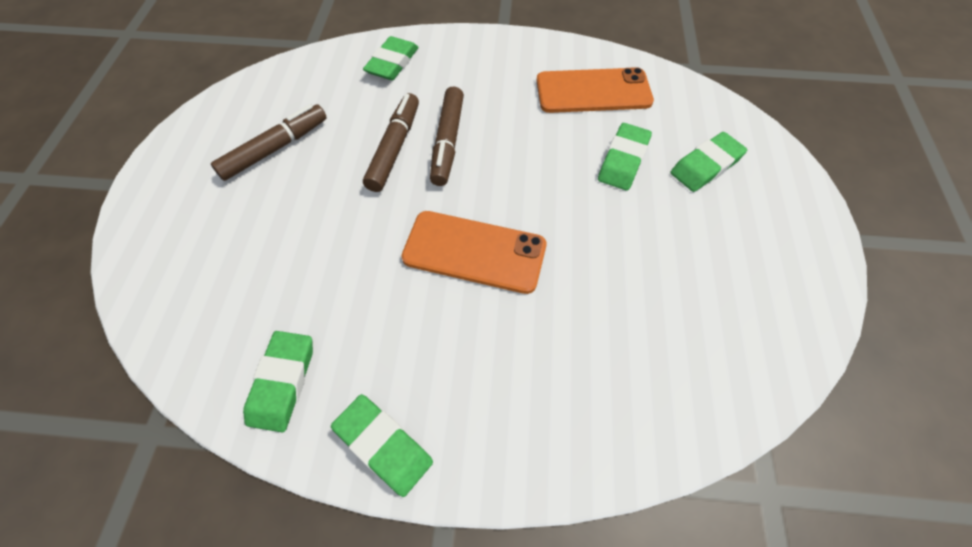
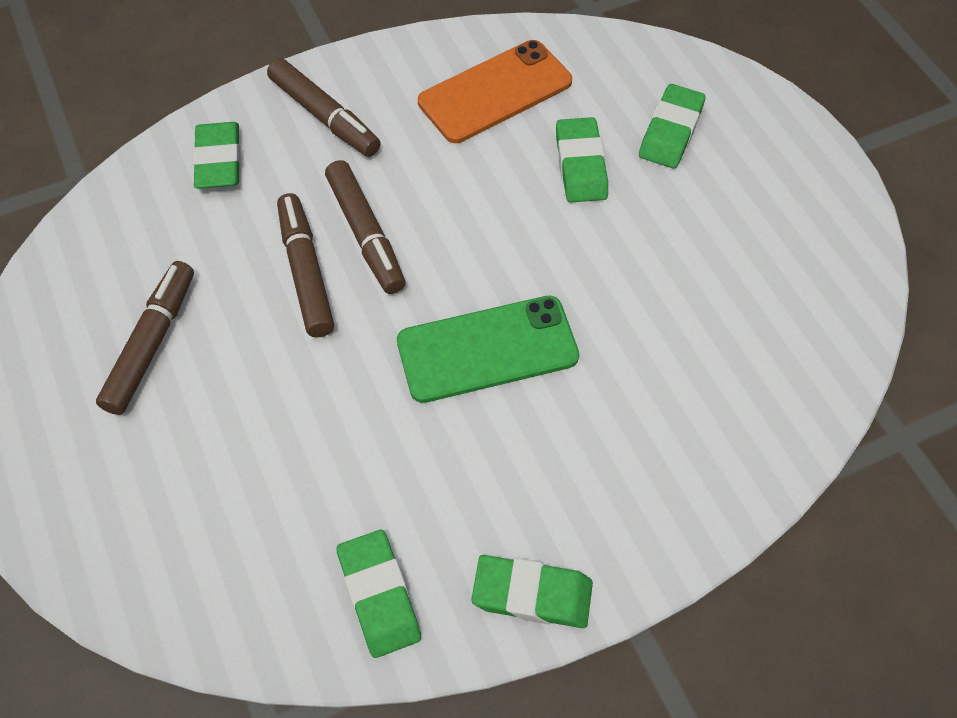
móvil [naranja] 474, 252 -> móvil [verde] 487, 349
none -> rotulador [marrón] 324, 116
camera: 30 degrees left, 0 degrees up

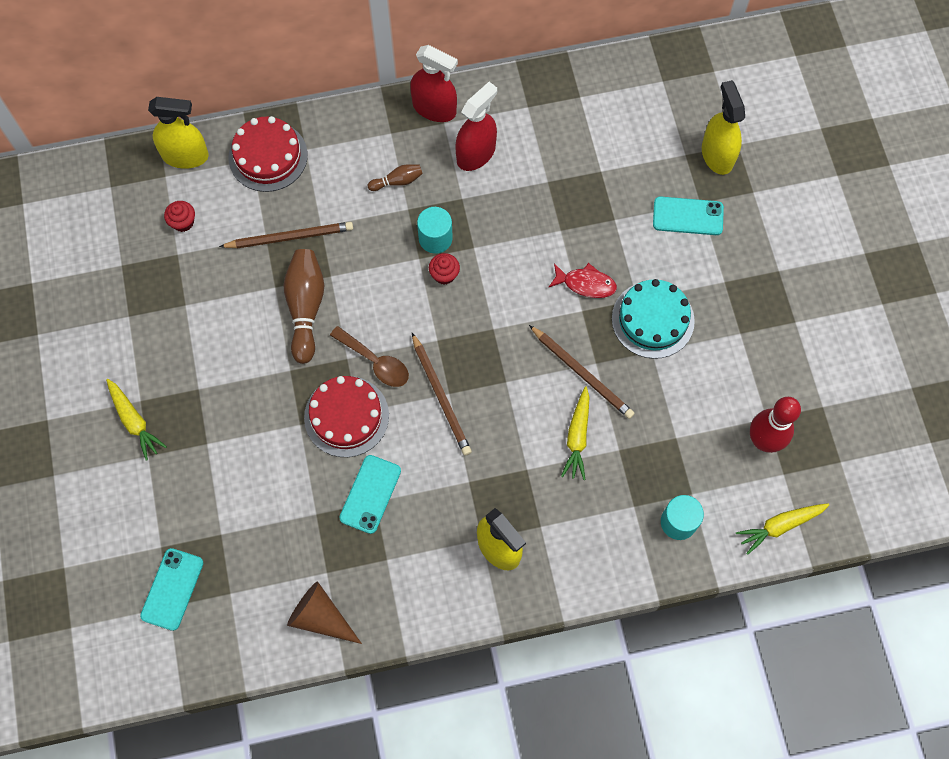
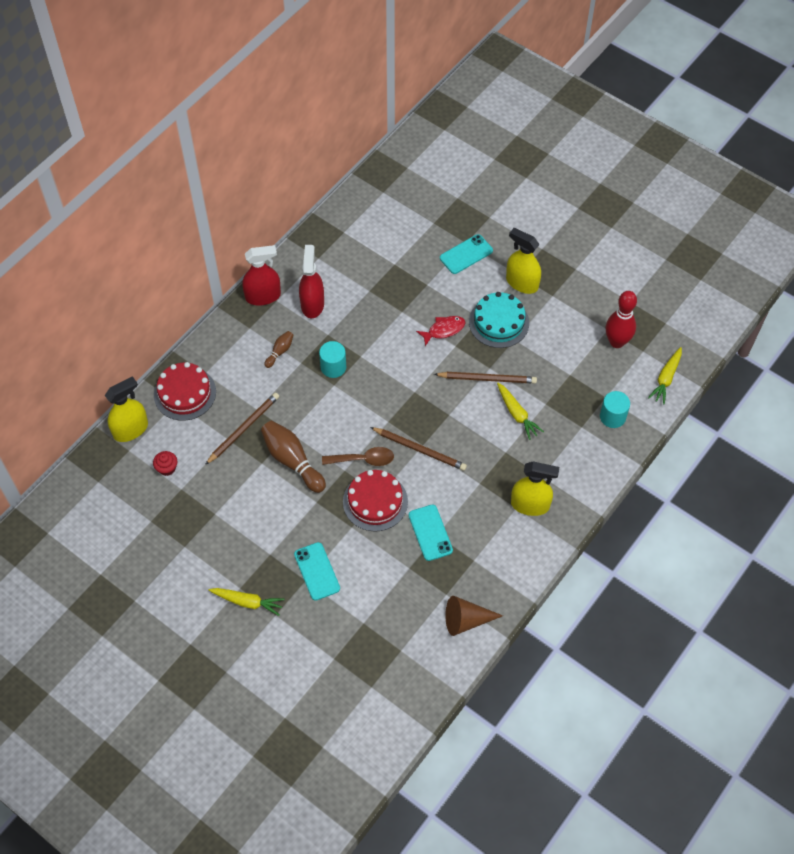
pulverizador [amarillo] 717, 155 -> pulverizador [amarillo] 522, 283, move
magdalena [rojo] 444, 274 -> none
móvil [turquesa] 172, 589 -> móvil [turquesa] 317, 571, move
camera: 40 degrees left, 10 degrees down

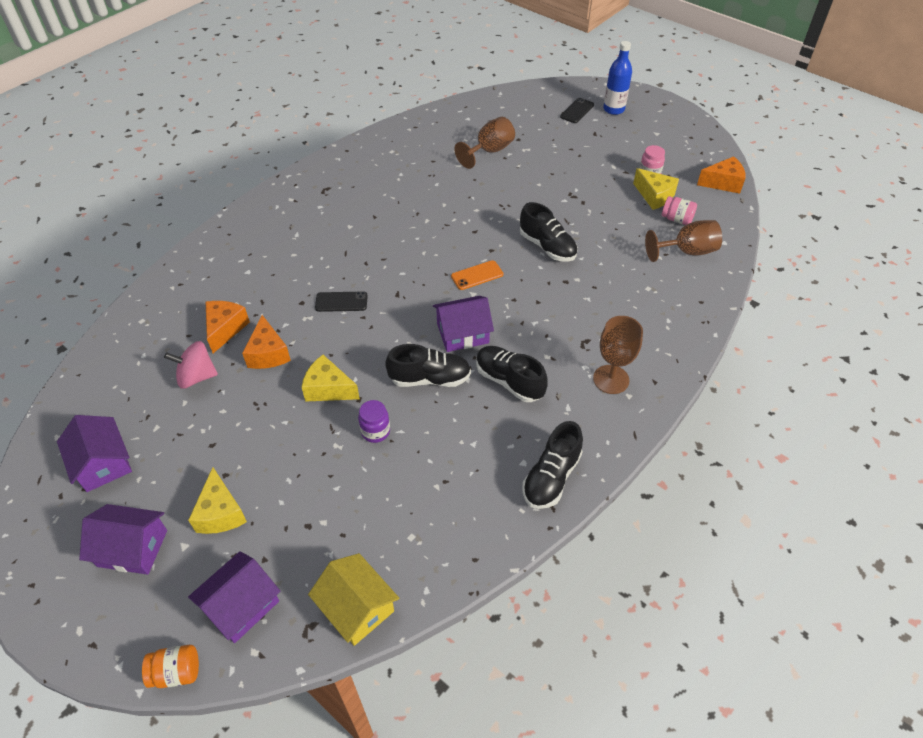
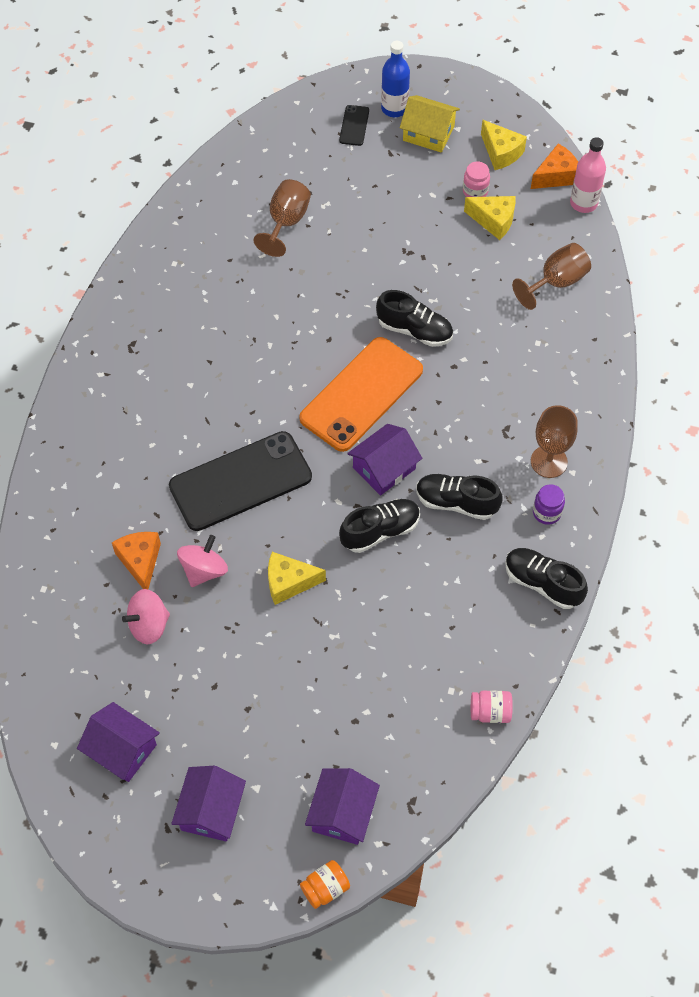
tarro [rosa] 676, 219 -> tarro [rosa] 490, 712, move
móvil [naranja] 477, 275 -> móvil [naranja] 361, 394, x2.34
móvil [negro] 341, 302 -> móvil [negro] 240, 481, x2.34
queso [naranja] 268, 353 -> peonza [rosa] 204, 570
tarro [morado] 375, 431 -> tarro [morado] 546, 512, move
zapato [negro] 551, 477 -> zapato [negro] 542, 583, 120 degrees clockwise
queso [amarillo] 221, 513 -> queso [amarillo] 501, 152, move
casa [morado] 132, 548 -> casa [morado] 211, 810, 60 degrees counterclockwise
casa [amarillo] 357, 607 -> casa [amarillo] 428, 133, move
none -> botella [rosa] 583, 203
camera: 25 degrees left, 10 degrees up

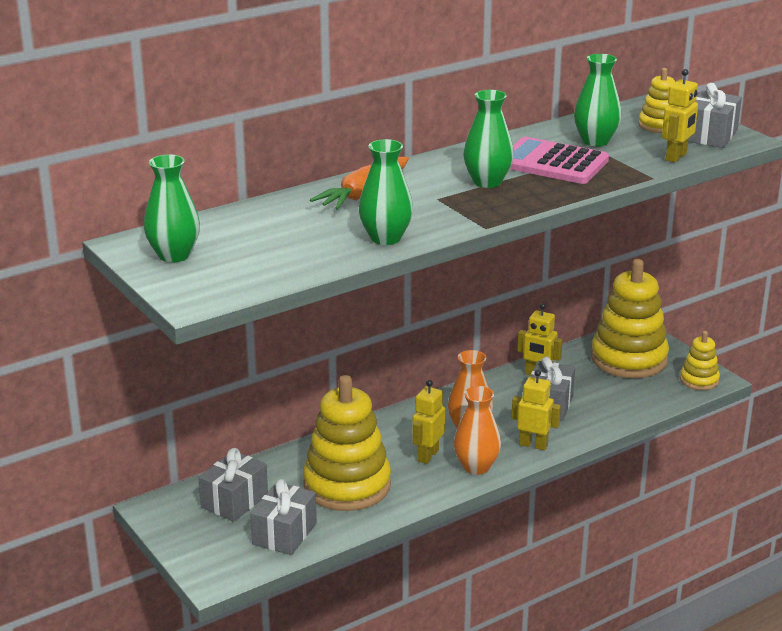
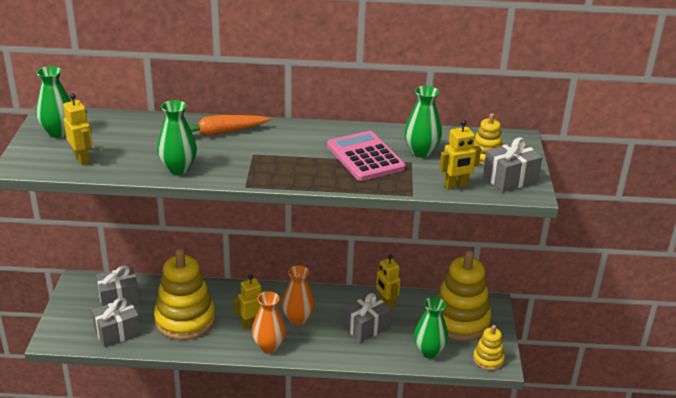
florero [verde] 487, 182 -> florero [verde] 429, 351, move
robot [amarillo] 533, 445 -> robot [amarillo] 82, 159, move
camera: 35 degrees right, 5 degrees up

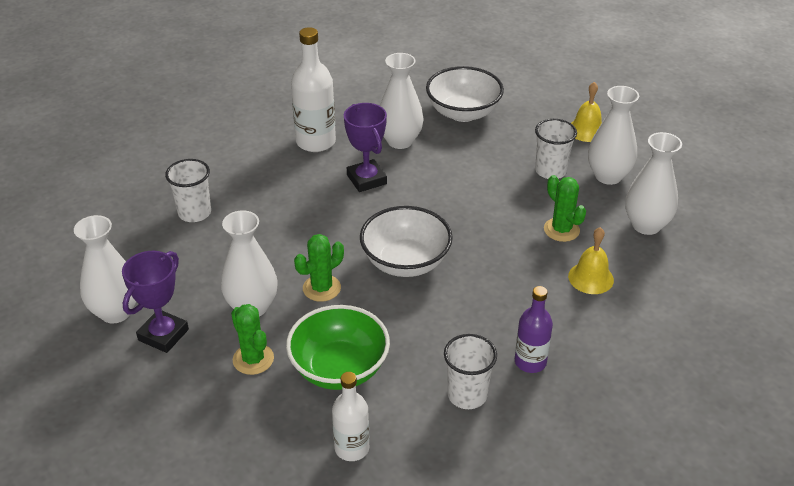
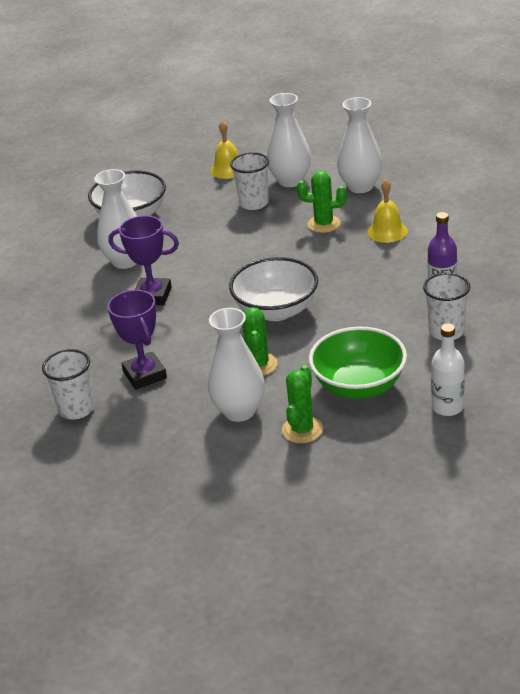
botella [blanco] 315, 142 -> none
florero [blanco] 115, 312 -> none
trofeo [morado] 163, 335 -> trofeo [morado] 144, 375, move
cactus [verde] 253, 359 -> cactus [verde] 302, 430, 75 degrees counterclockwise
camera: 50 degrees left, 5 degrees down

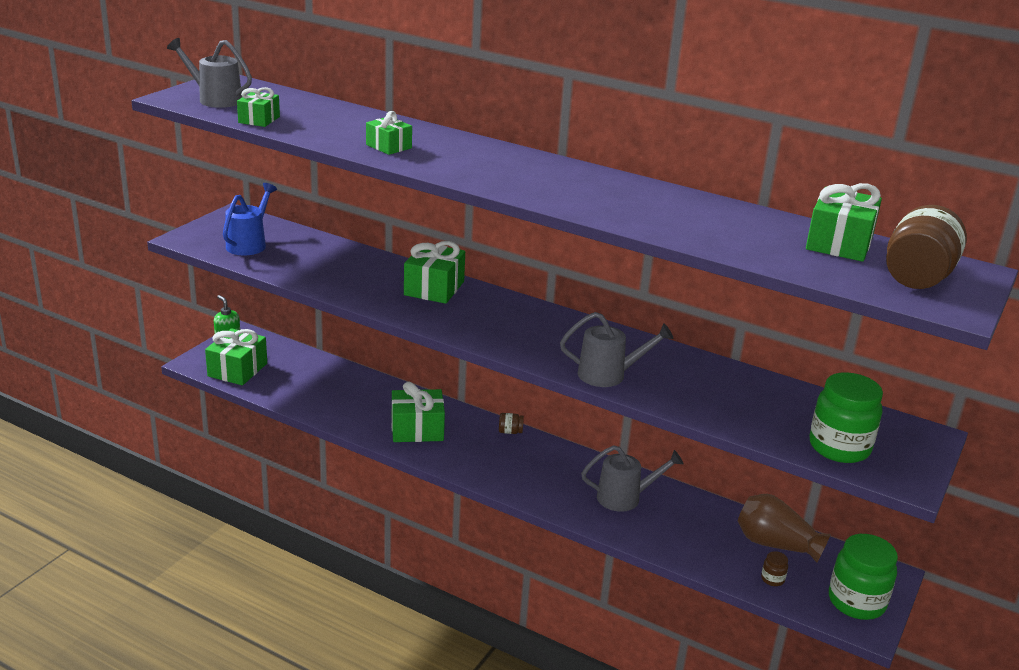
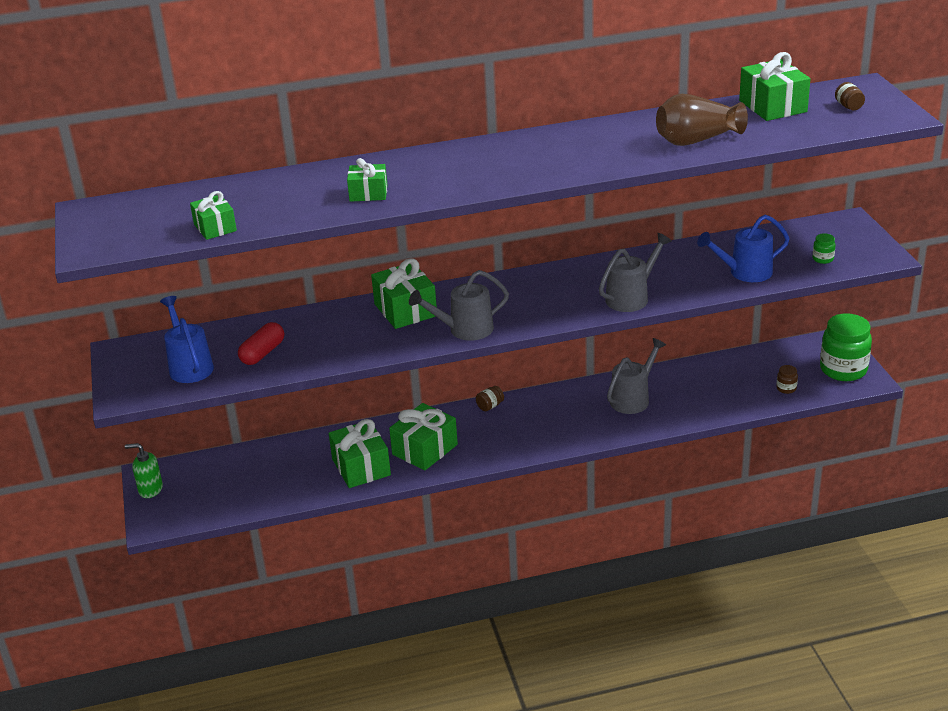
regadera [gris] 214, 99 -> regadera [gris] 464, 330, move
tarro [marrón] 917, 277 -> tarro [marrón] 848, 106, x0.42
regalo [verde] 237, 370 -> regalo [verde] 361, 467, move
tarro [verde] 839, 447 -> tarro [verde] 823, 259, x0.42
florero [marrón] 775, 544 -> florero [marrón] 696, 140, move
none -> regadera [azul] 744, 273
none -> cápsula [rojo] 263, 353
camera: 40 degrees left, 5 degrees up

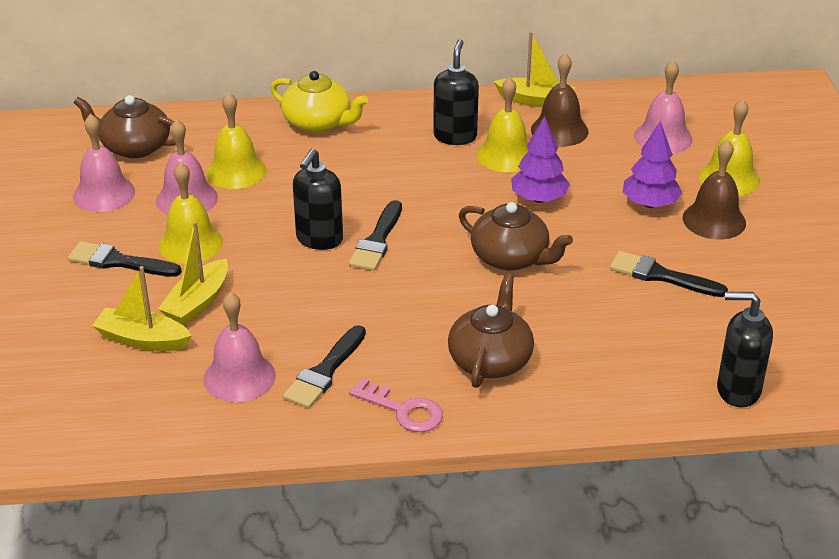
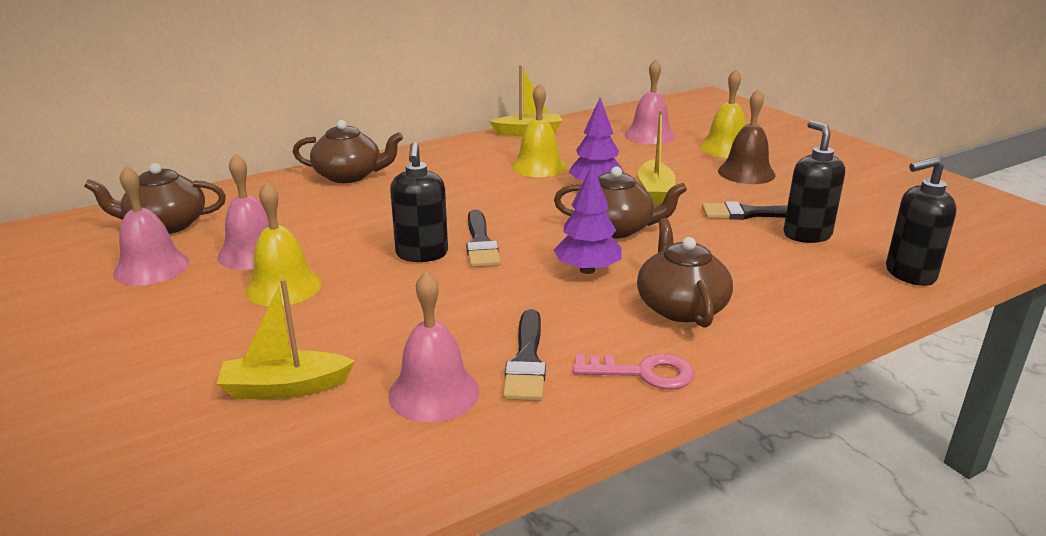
dispensador de jabón [negro] 455, 136 -> dispensador de jabón [negro] 806, 235, move
campana [marrón] 559, 130 -> none
tetera [amarillo] 318, 122 -> tetera [marrón] 349, 175
campana [amarillo] 236, 171 -> none
árbol [morado] 650, 204 -> árbol [morado] 587, 270, move
barco [amarillo] 197, 302 -> barco [amarillo] 655, 191, move
pincel [negro] 119, 262 -> none
camera: 25 degrees left, 10 degrees down

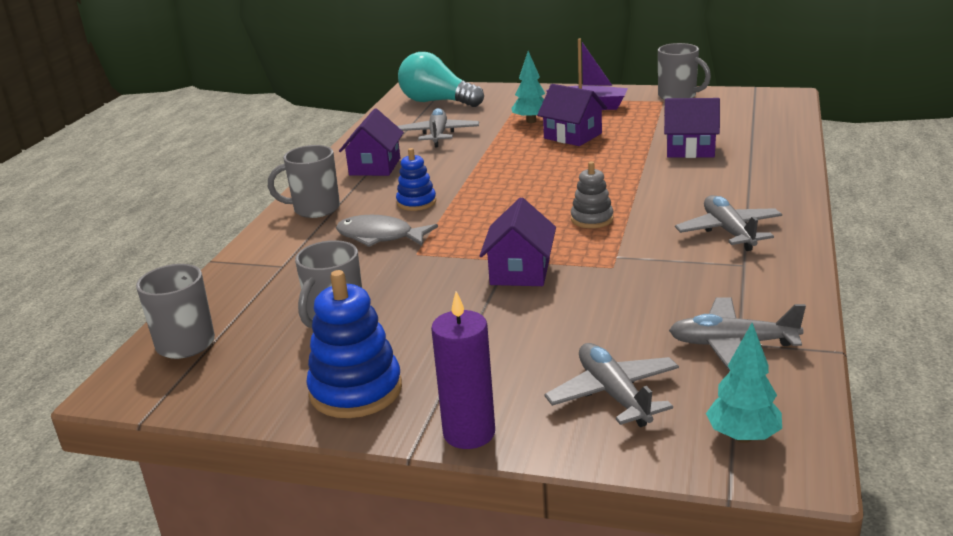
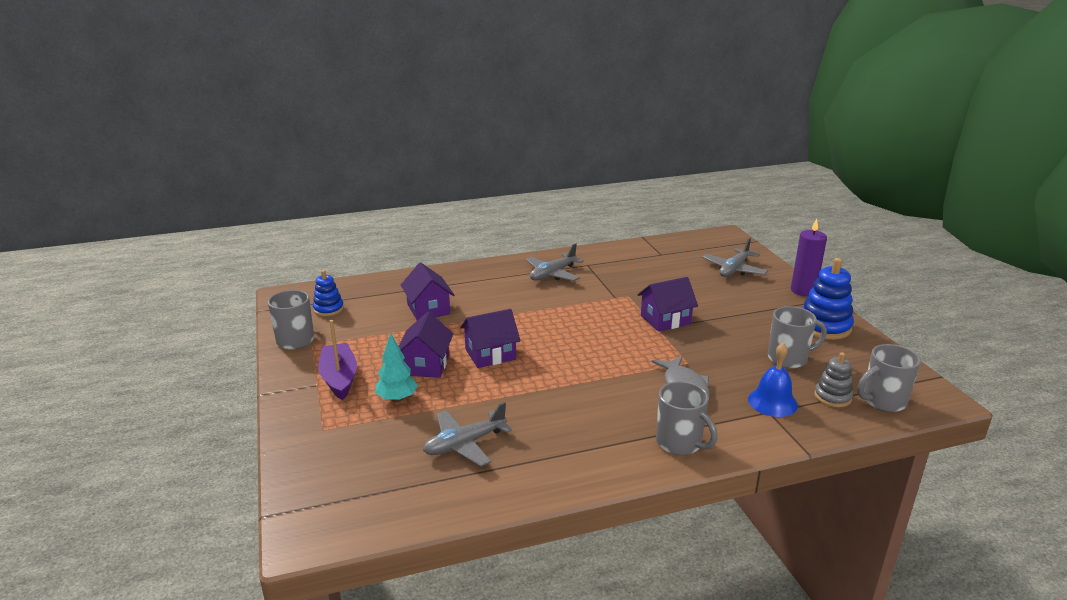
bombilla [turquesa] 437, 102 -> none
casa [morado] 375, 166 -> casa [morado] 490, 354, move
juguete apilable [azul] 416, 202 -> juguete apilable [azul] 328, 309, move
juguete apilable [gris] 592, 219 -> juguete apilable [gris] 832, 397, move
avión [gris] 732, 344 -> none
árbol [turquesa] 743, 436 -> none
none -> campana [azul] 772, 402
camera: 125 degrees left, 0 degrees up

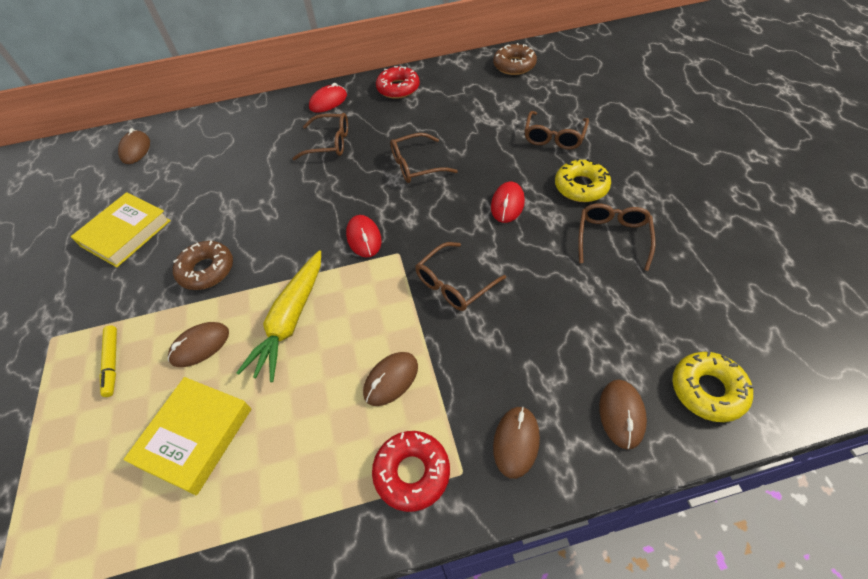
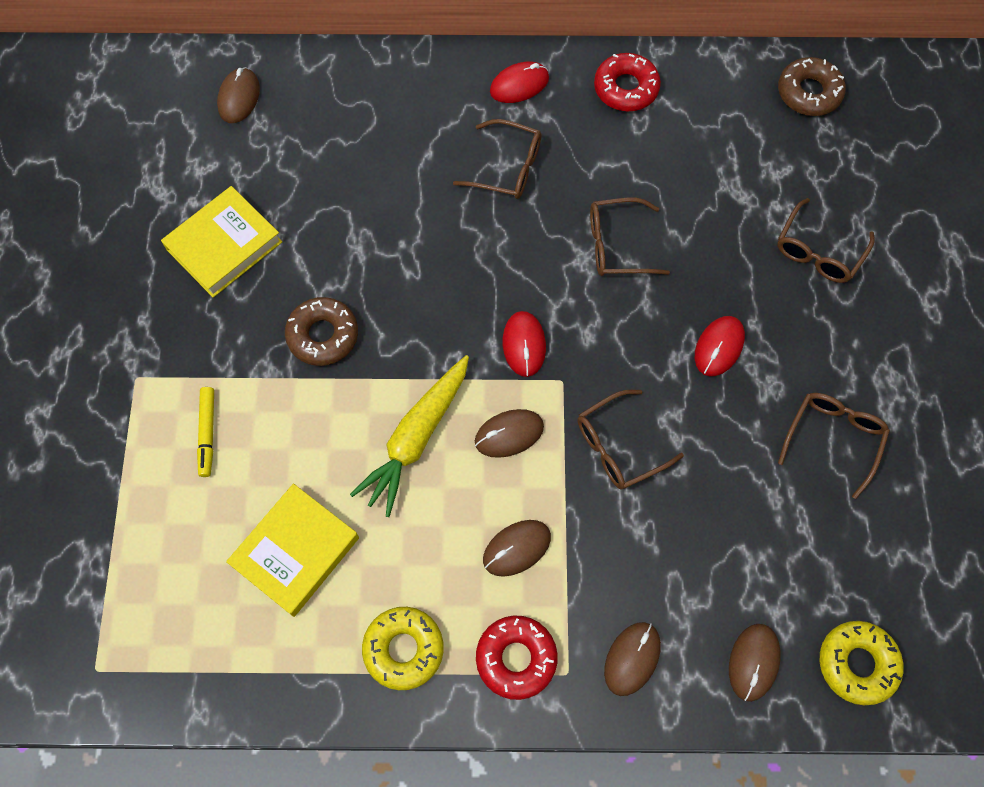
rosquilla [amarillo] 581, 187 -> rosquilla [amarillo] 403, 649, move
ratón [marrón] 200, 346 -> ratón [marrón] 509, 434, move
camera: 10 degrees right, 15 degrees up

